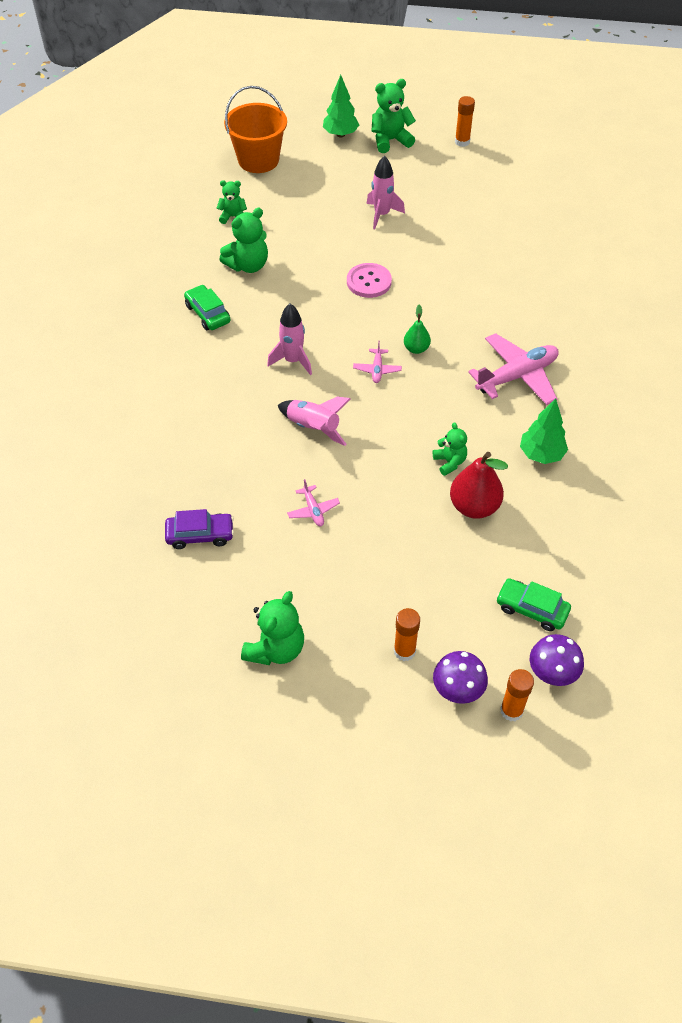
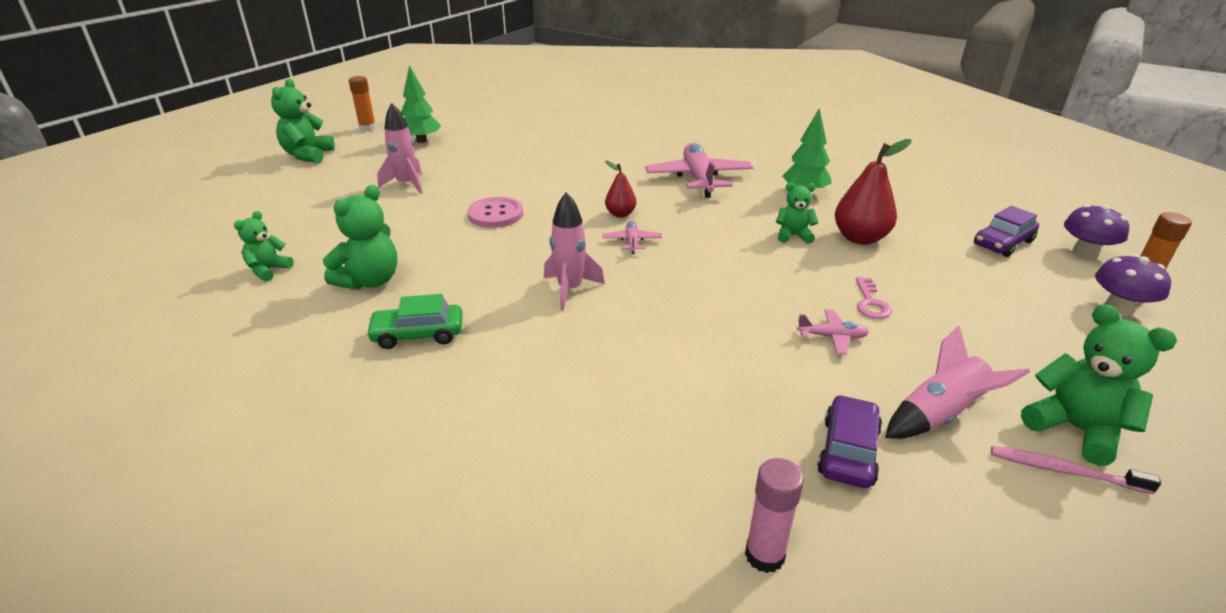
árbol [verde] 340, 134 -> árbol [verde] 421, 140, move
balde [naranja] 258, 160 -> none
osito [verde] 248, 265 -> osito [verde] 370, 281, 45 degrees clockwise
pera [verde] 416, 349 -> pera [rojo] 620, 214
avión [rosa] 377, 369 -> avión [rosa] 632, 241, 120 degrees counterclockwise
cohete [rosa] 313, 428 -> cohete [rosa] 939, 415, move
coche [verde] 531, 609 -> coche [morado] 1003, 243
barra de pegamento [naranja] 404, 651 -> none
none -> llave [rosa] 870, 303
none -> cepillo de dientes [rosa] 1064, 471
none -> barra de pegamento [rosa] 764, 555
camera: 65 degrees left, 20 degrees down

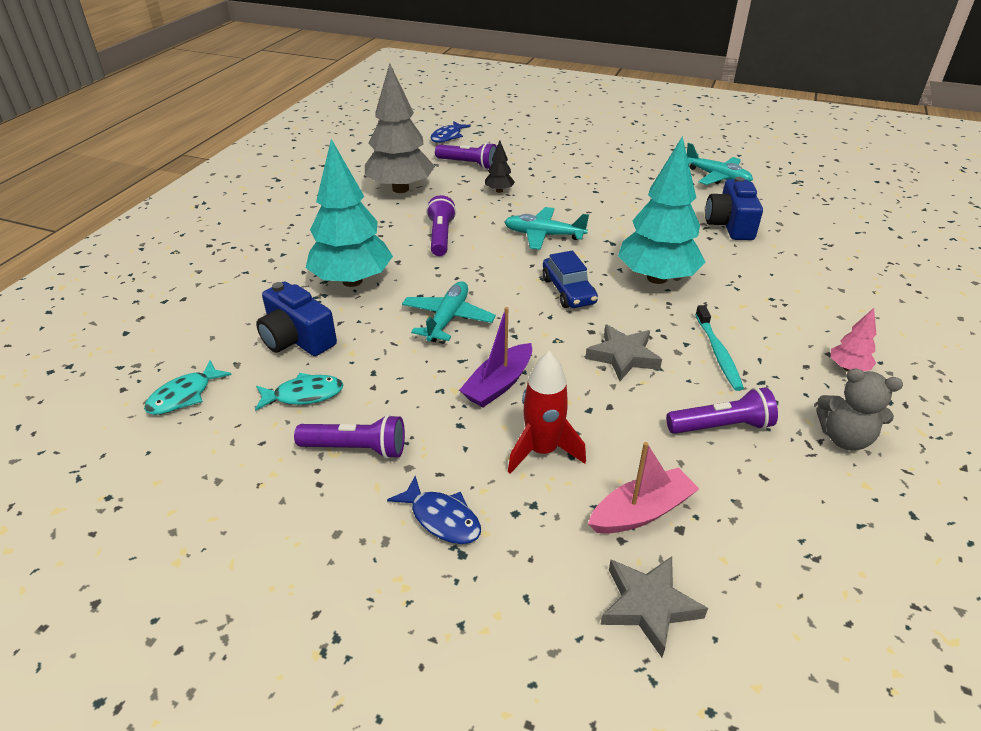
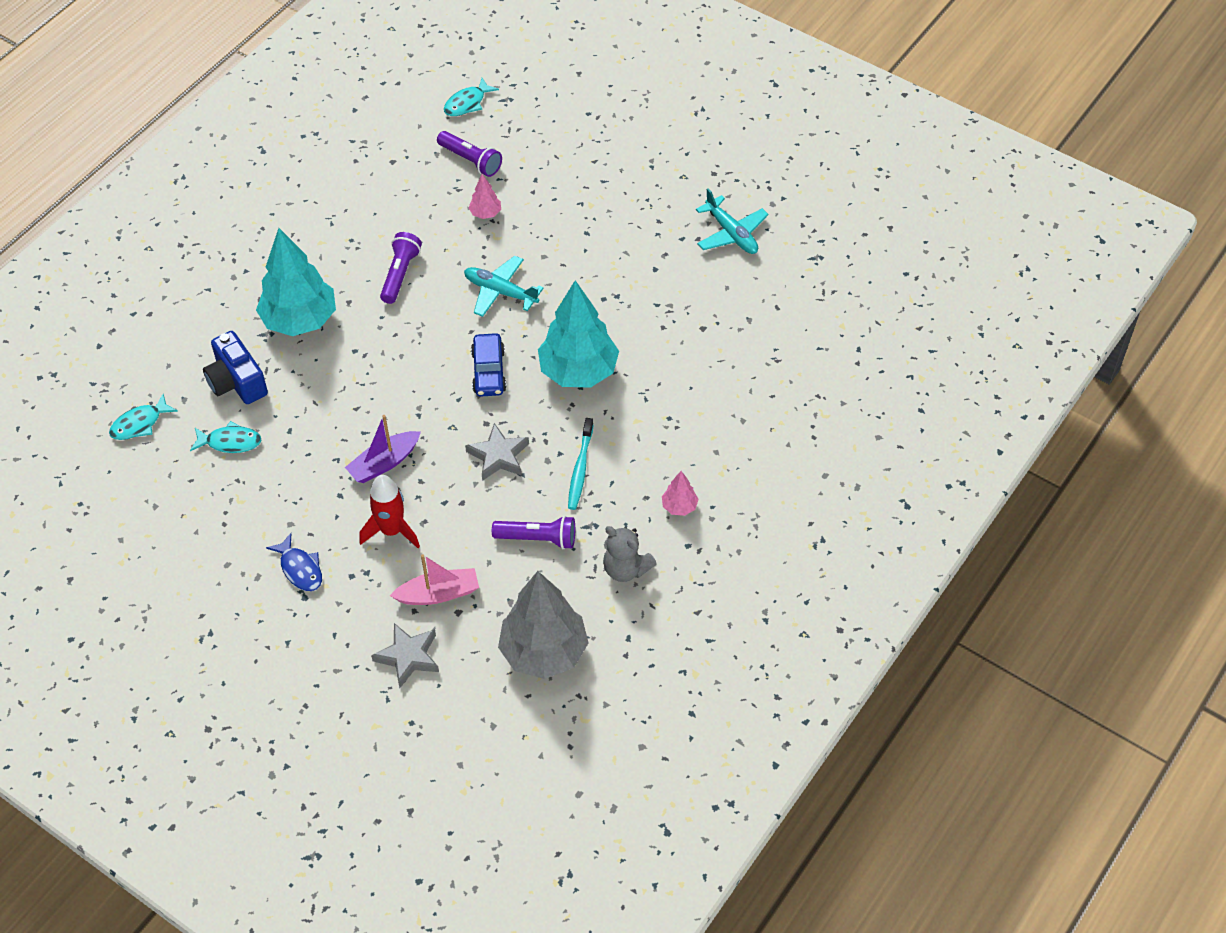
árbol [gris] 400, 189 -> árbol [gris] 544, 652, move
pez [azul] 447, 137 -> pez [turquesa] 467, 103
árbol [negro] 499, 191 -> árbol [rosa] 485, 213
cámara [azul] 730, 225 -> none
avión [turquesa] 448, 319 -> none
lámpara de mano [morado] 356, 448 -> none
camera: 15 degrees right, 15 degrees up

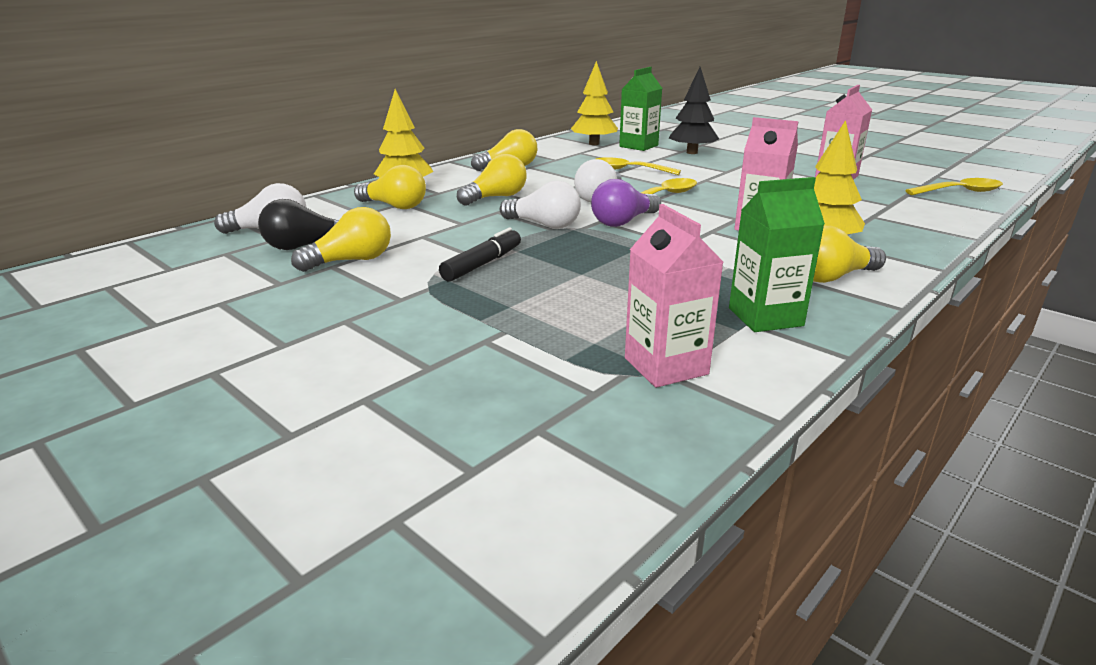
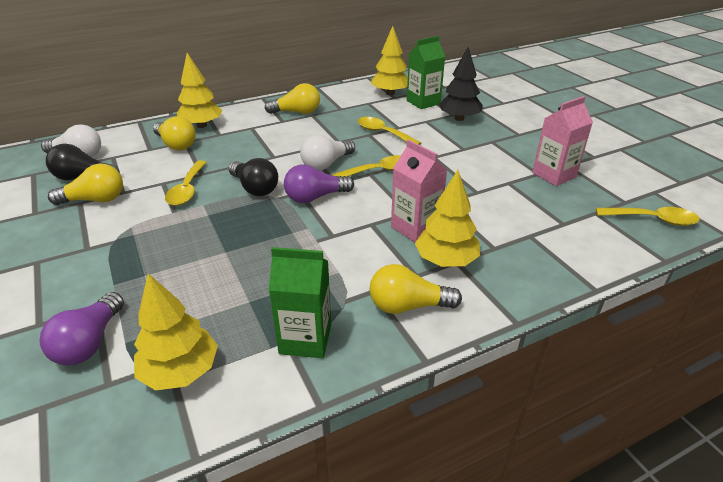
bombilla [amarillo] 496, 197 -> none
bombilla [blanco] 544, 225 -> bombilla [negro] 255, 188
cartón de leche [rosa] 666, 366 -> árbol [amarillo] 180, 371
rotulador [negro] 482, 264 -> none
none -> cuchara [amarillo] 187, 189
none -> bombilla [morado] 90, 342
camera: 20 degrees right, 10 degrees up

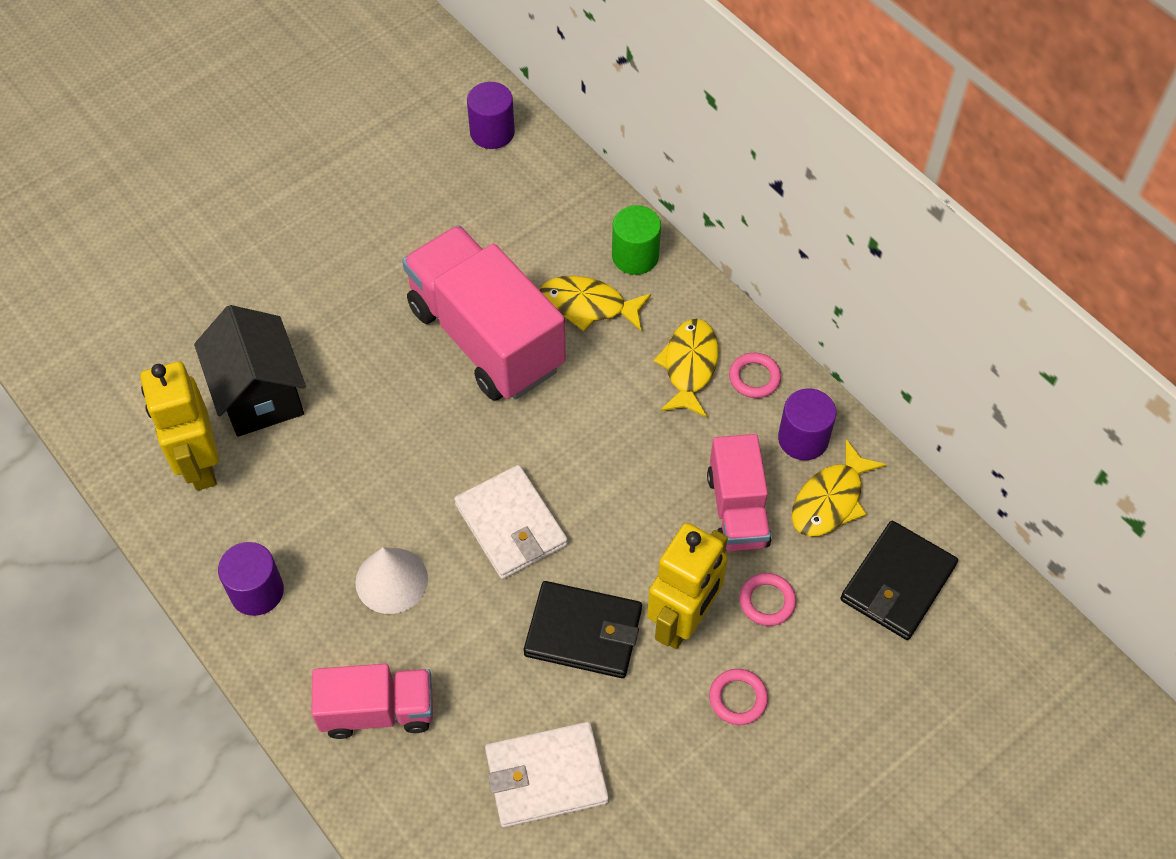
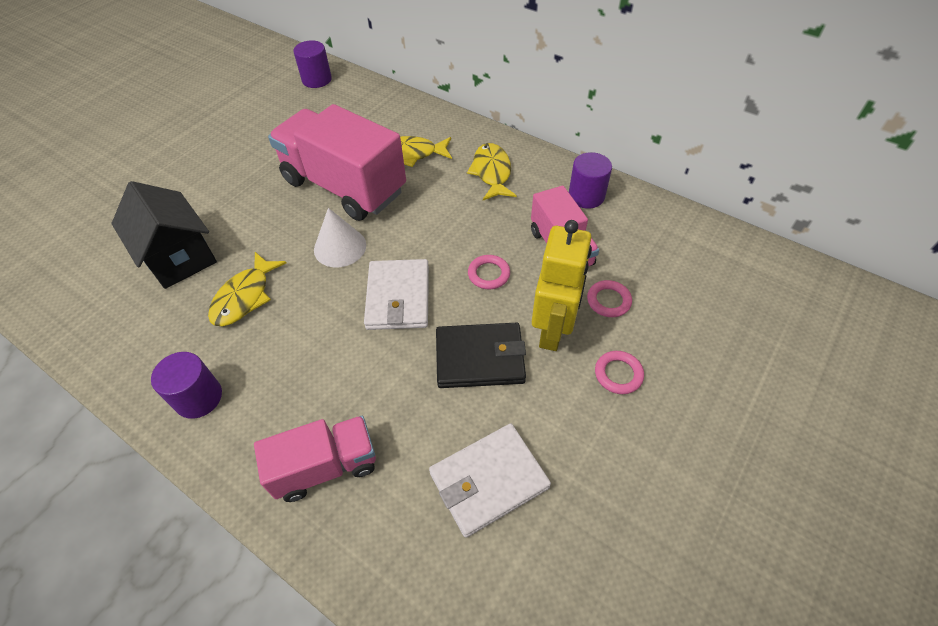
cilindro [verde] 635, 256 -> none
anillo [rosa] 754, 378 -> anillo [rosa] 488, 274, move
robot [amarillo] 200, 464 -> none
pez [amarillo] 830, 500 -> pez [amarillo] 245, 297, move
cartera [blanco] 511, 525 -> cartera [blanco] 398, 297, 45 degrees clockwise
cartera [negro] 897, 583 -> none
cono [blanco] 391, 580 -> cono [blanco] 340, 247, move
camera: 15 degrees left, 5 degrees down

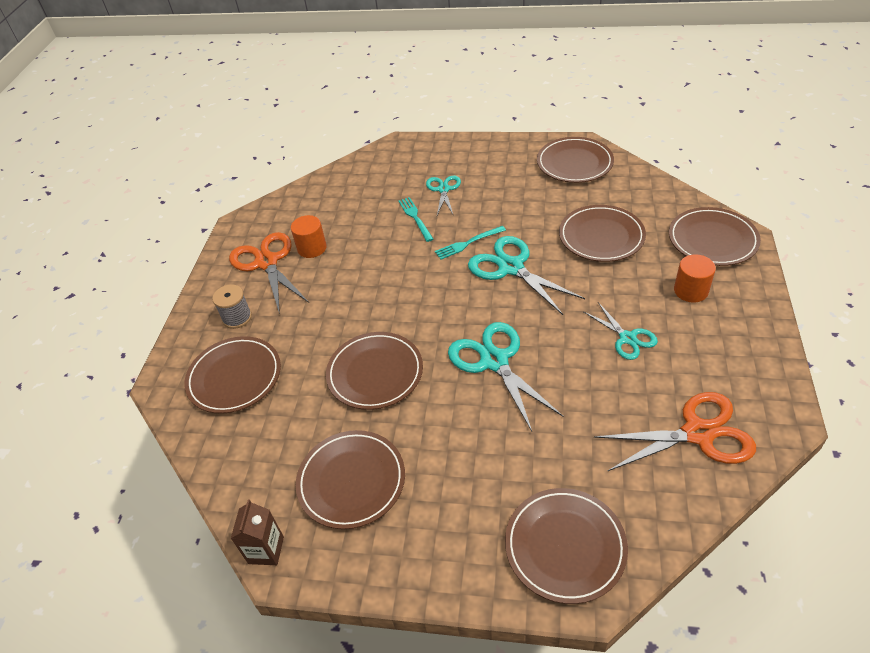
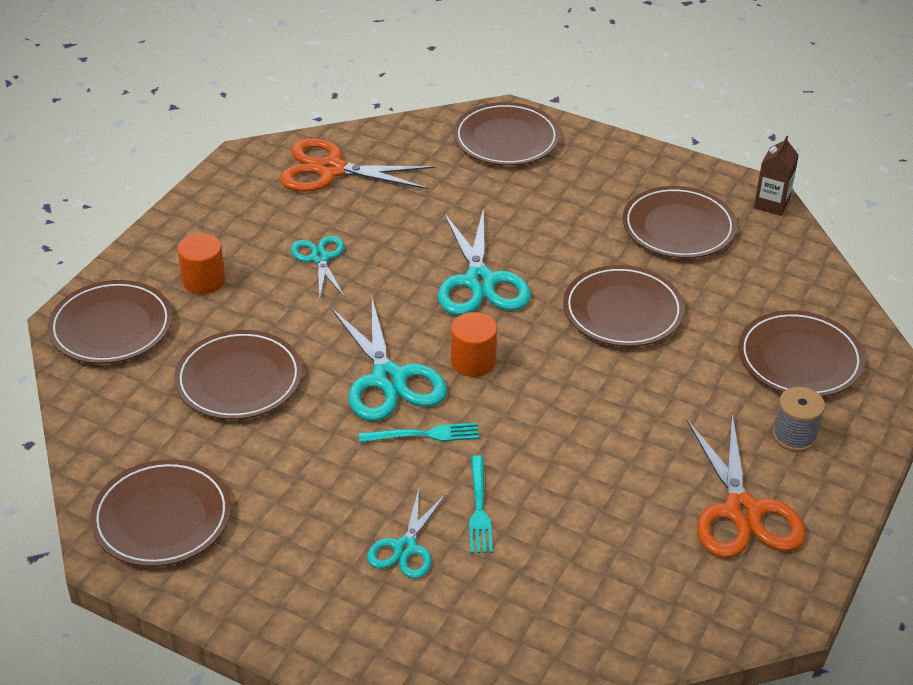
cilindro [naranja] 312, 248 -> cilindro [naranja] 473, 361, move
camera: 165 degrees left, 5 degrees down

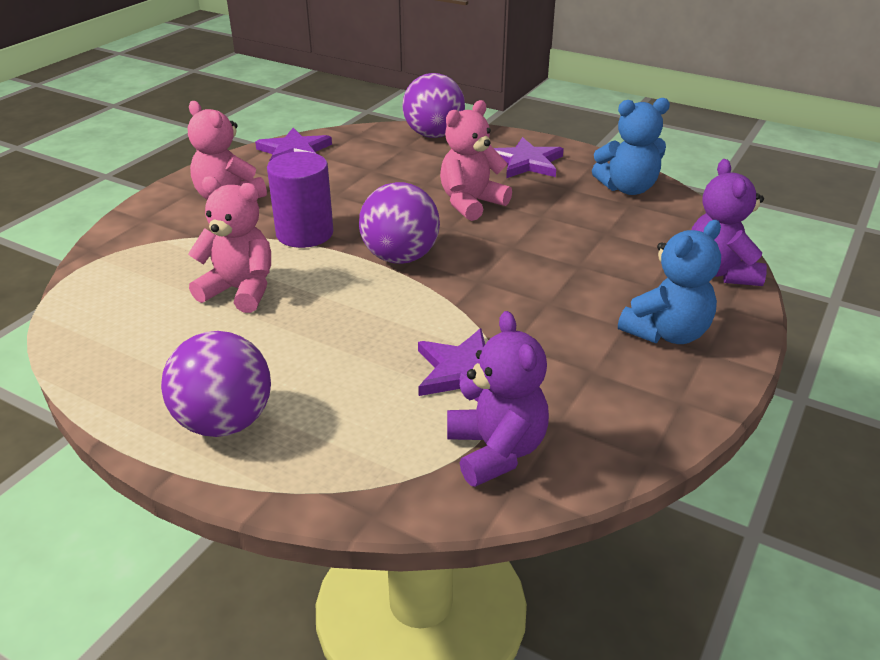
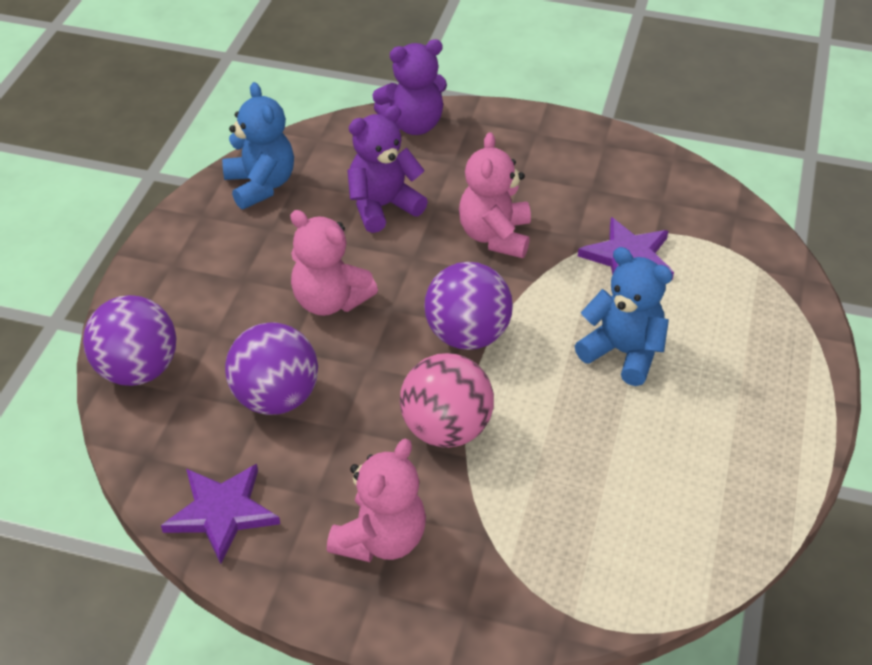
estrella [morado] 526, 162 -> none
cilindro [morado] 304, 233 -> pelota [rosa] 446, 430
osito [rosa] 240, 290 -> osito [rosa] 495, 236, move
osito [azul] 666, 333 -> osito [azul] 623, 353, move
osito [morado] 496, 451 -> osito [morado] 383, 206, move
pelota [morado] 225, 422 -> pelota [morado] 275, 398, move
camera: 105 degrees left, 10 degrees up

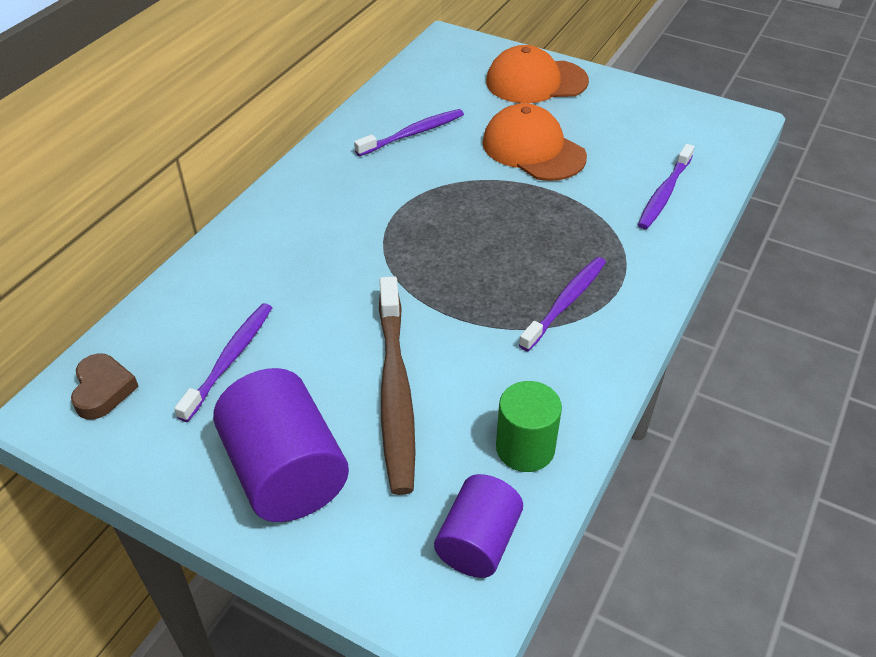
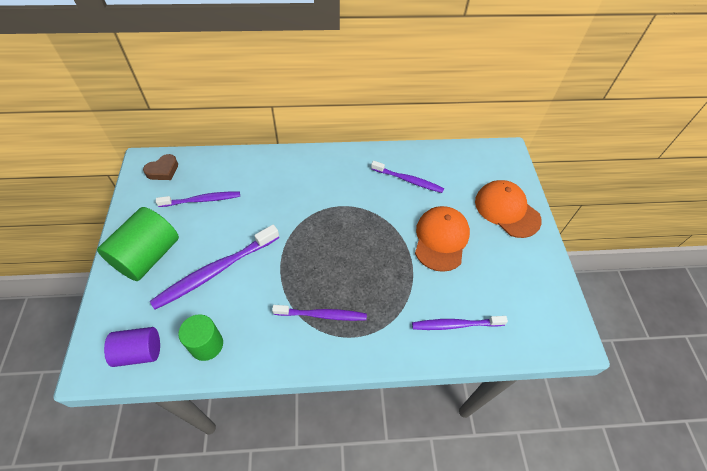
cepillo de dientes [marrón] 395, 391 -> cepillo de dientes [morado] 215, 271
cilindro [morado] 285, 472 -> cilindro [verde] 148, 256
camera: 55 degrees right, 10 degrees up

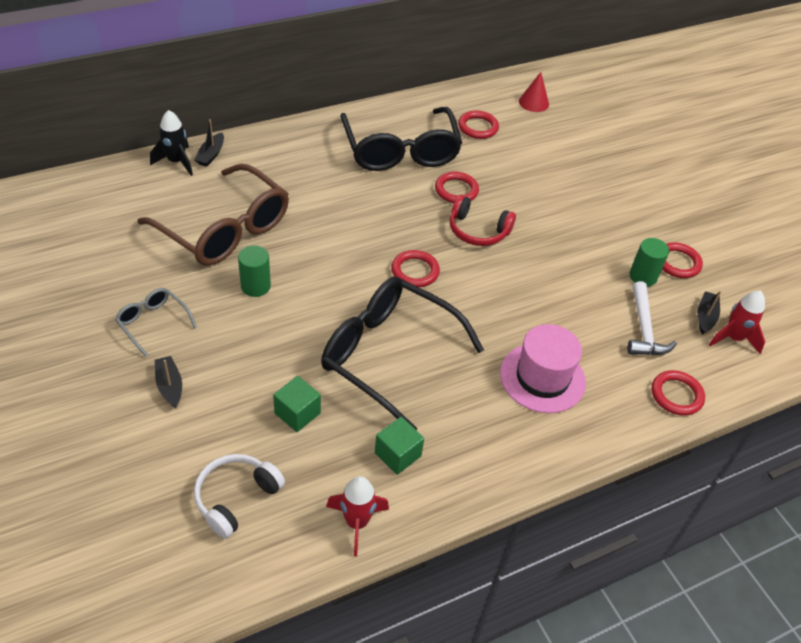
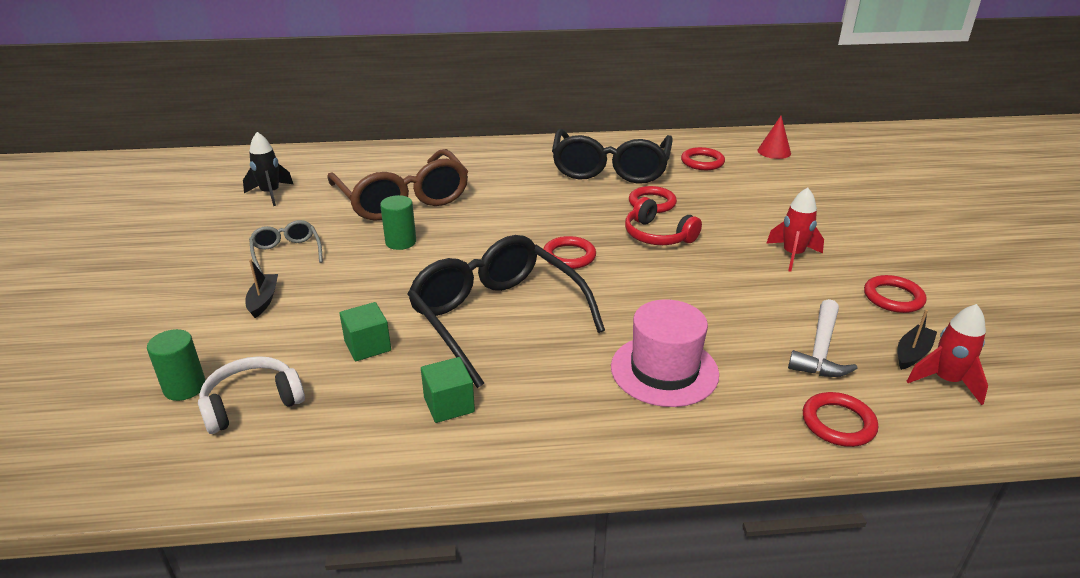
cohete [negro] 176, 162 -> cohete [negro] 270, 194, move
barco [negro] 211, 155 -> none
cilindro [verde] 643, 276 -> cilindro [verde] 185, 387, move
cohete [rojo] 356, 523 -> cohete [rojo] 792, 255, move
camera: 25 degrees right, 15 degrees down

